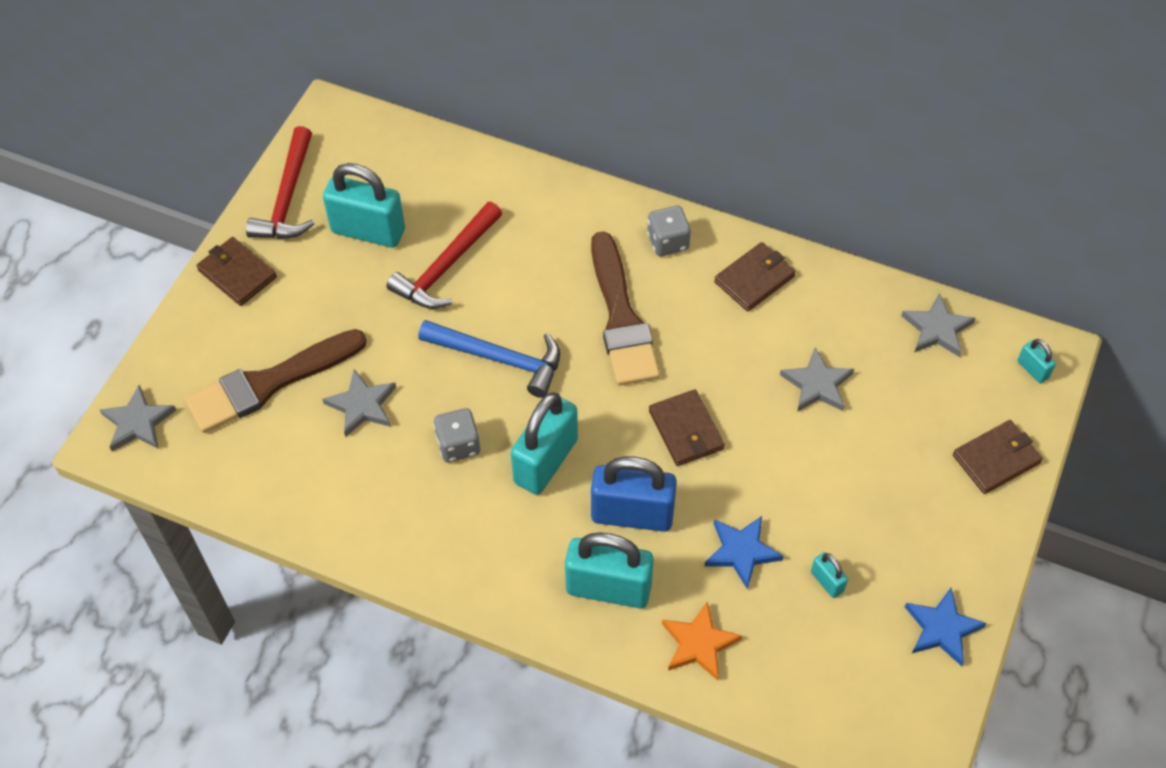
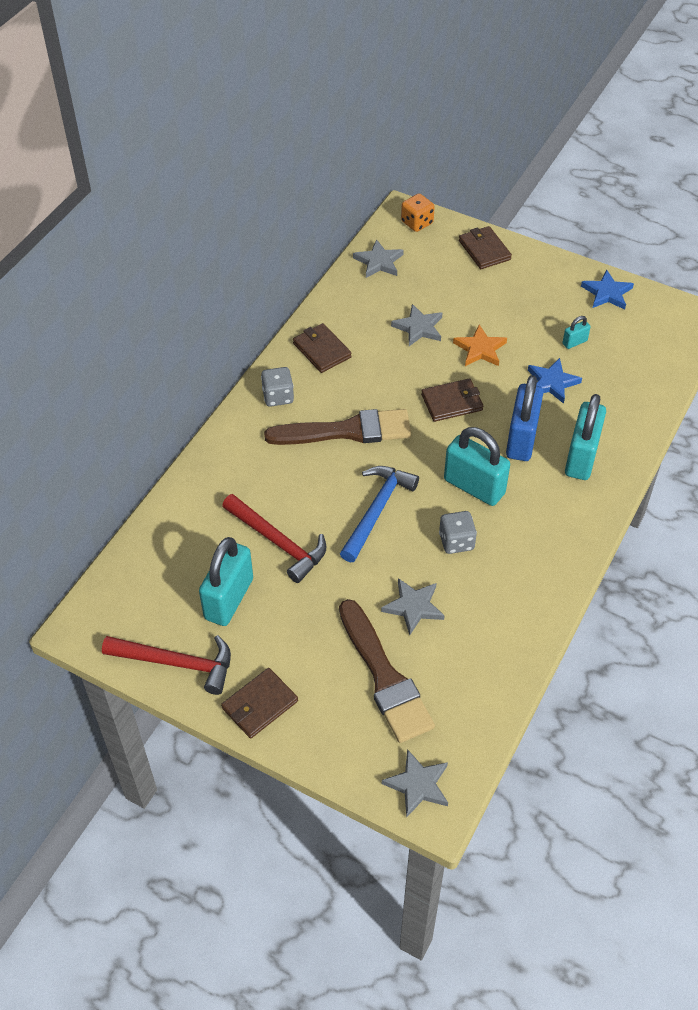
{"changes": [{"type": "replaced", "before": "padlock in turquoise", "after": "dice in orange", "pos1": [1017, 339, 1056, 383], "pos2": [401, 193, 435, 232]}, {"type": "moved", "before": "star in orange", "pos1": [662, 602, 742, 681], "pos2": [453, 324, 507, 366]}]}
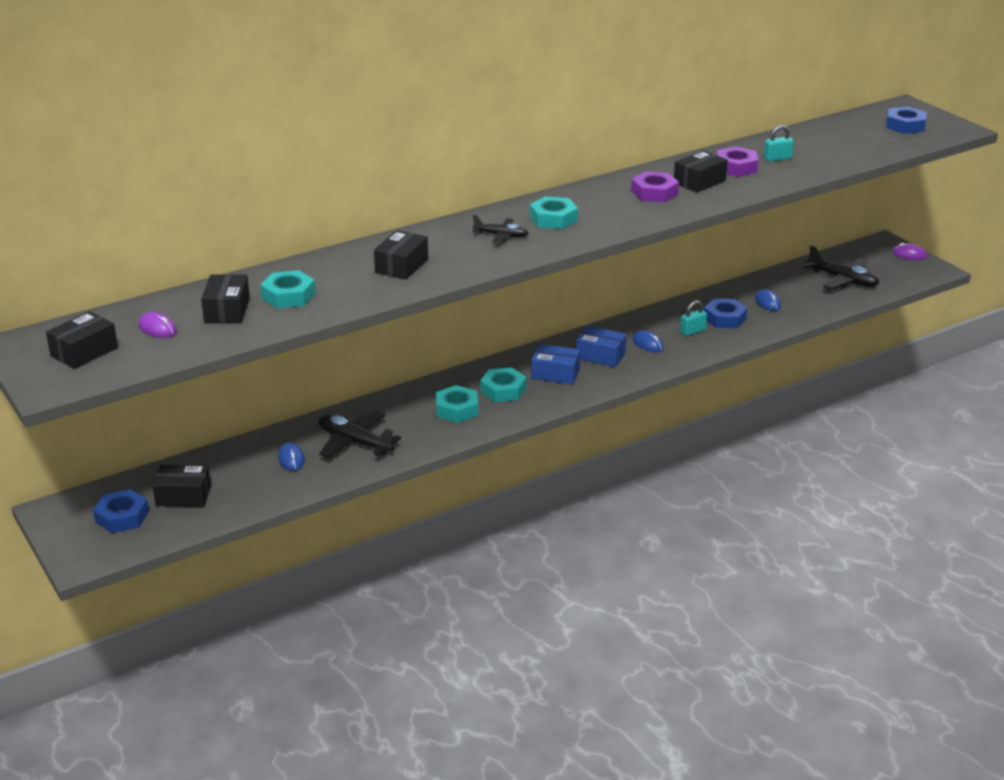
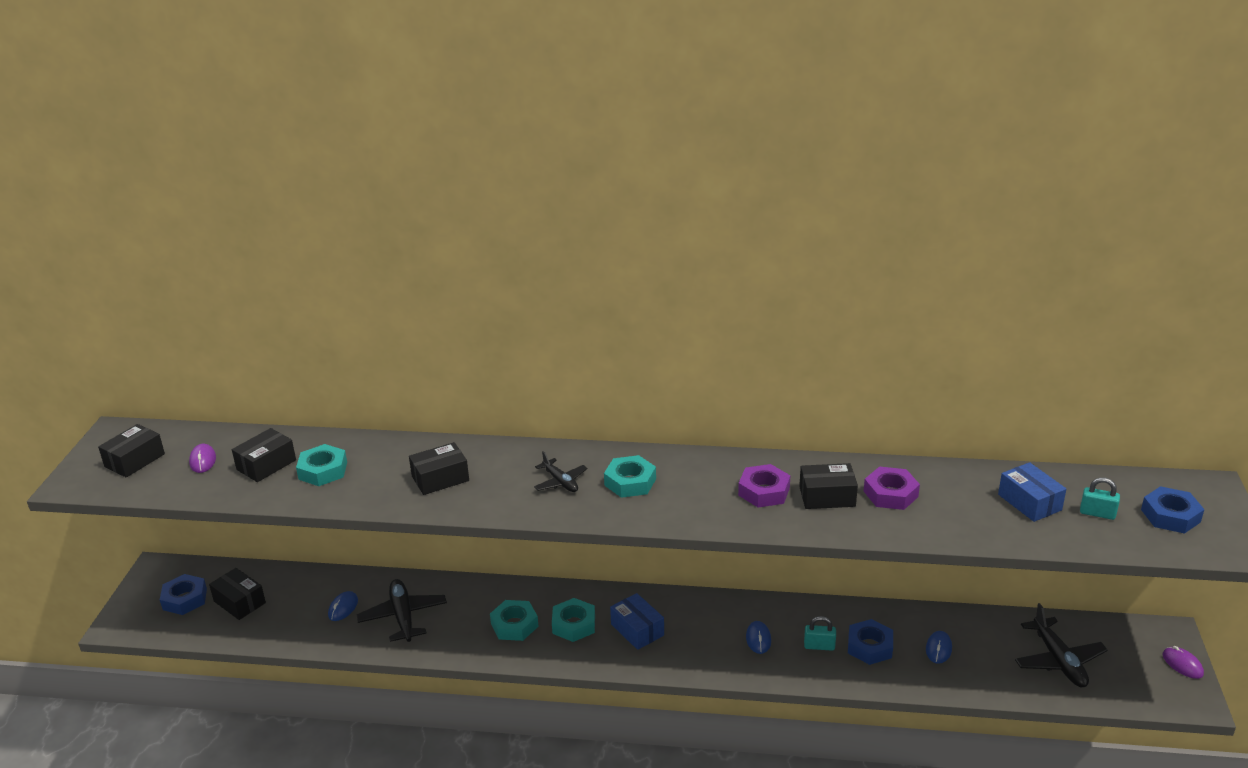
{"changes": [{"type": "turned", "before": "box in black", "pos1": [46, 311, 118, 369], "pos2": [98, 424, 165, 477], "turn": -45}, {"type": "moved", "before": "box in blue", "pos1": [576, 326, 627, 367], "pos2": [998, 462, 1066, 522]}, {"type": "moved", "before": "padlock in turquoise", "pos1": [764, 125, 794, 162], "pos2": [1080, 477, 1120, 520]}]}
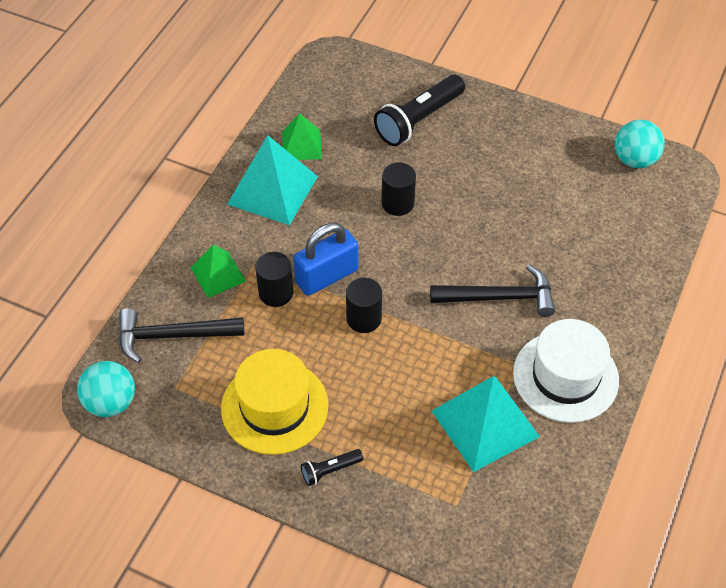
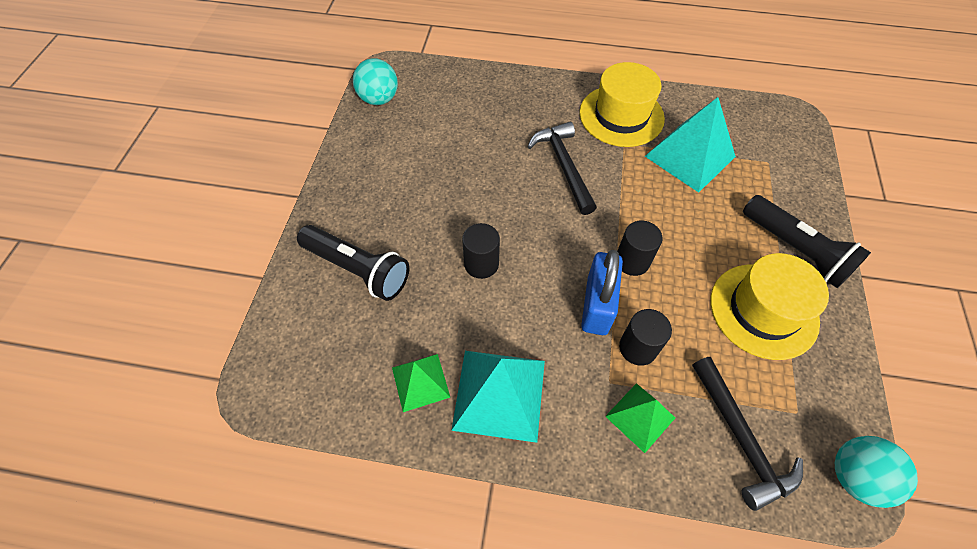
{"changes": [{"type": "recoloured", "before": "hat in white", "after": "hat in yellow", "pos1": [513, 319, 619, 423], "pos2": [579, 62, 665, 147]}, {"type": "turned", "before": "padlock in blue", "pos1": [293, 223, 358, 296], "pos2": [581, 250, 623, 335], "turn": 60}, {"type": "resized", "before": "flashlight in black", "pos1": [301, 449, 363, 486], "pos2": [743, 195, 871, 288], "scale": 2.06}]}
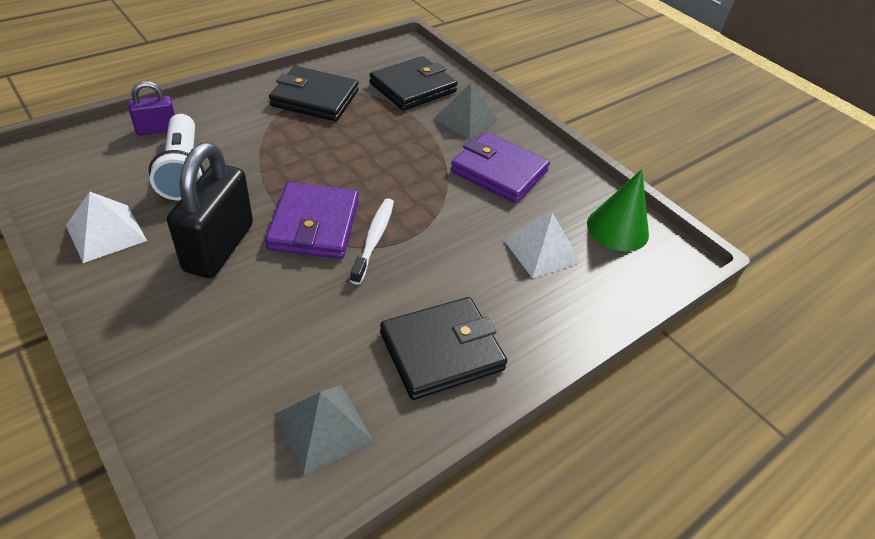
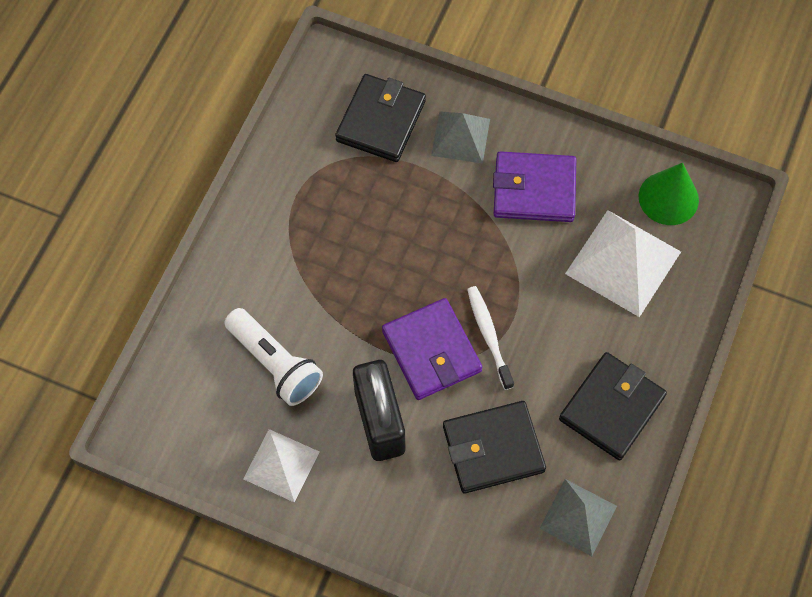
{"changes": [{"type": "moved", "before": "wallet in black", "pos1": [269, 66, 359, 121], "pos2": [443, 401, 546, 493]}, {"type": "resized", "before": "pyramid in white", "pos1": [503, 213, 581, 278], "pos2": [565, 210, 681, 317], "scale": 1.58}, {"type": "removed", "before": "padlock in purple", "pos1": [128, 81, 175, 135]}]}
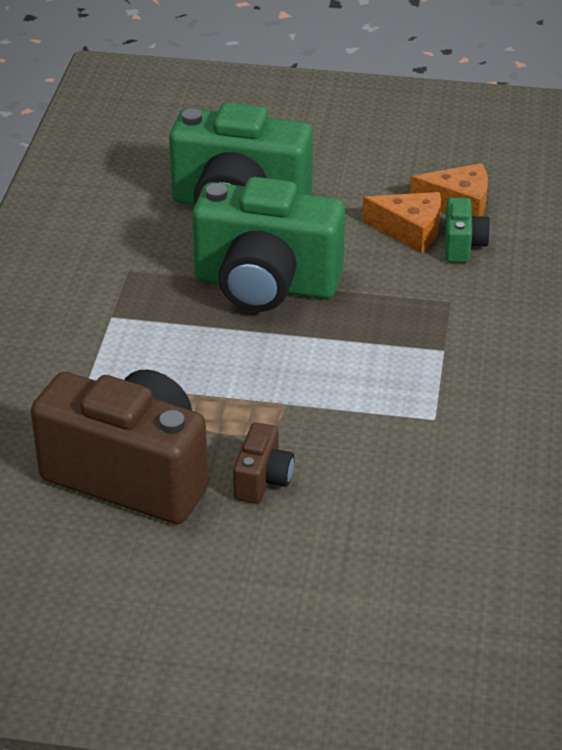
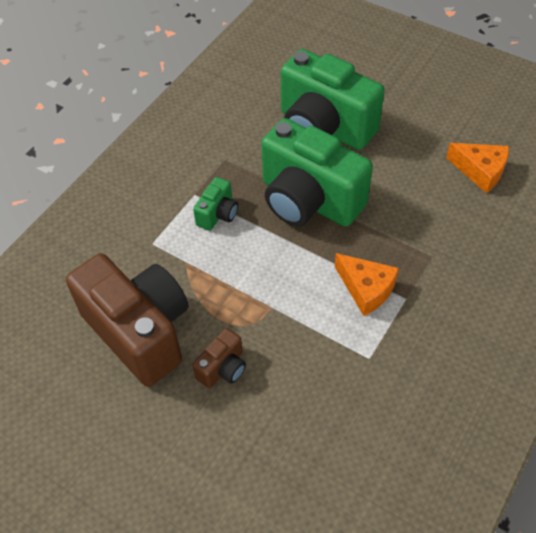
{"changes": [{"type": "moved", "before": "camera in green", "pos1": [445, 197, 491, 263], "pos2": [193, 177, 238, 231]}, {"type": "moved", "before": "cheese in orange", "pos1": [362, 192, 441, 253], "pos2": [335, 253, 399, 316]}]}
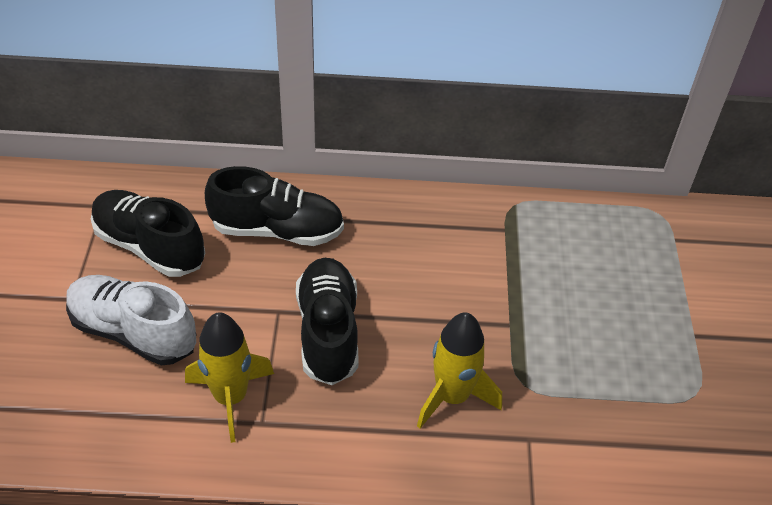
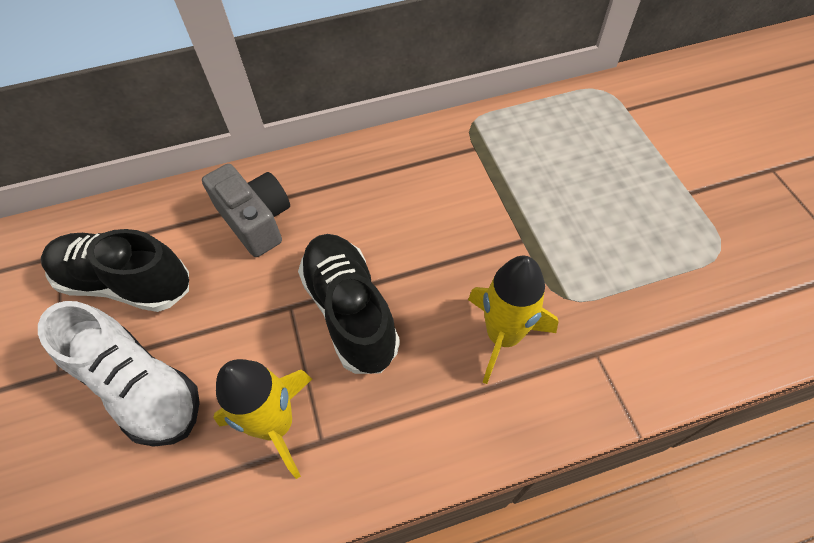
{"changes": [{"type": "turned", "before": "shoe in white", "pos1": [66, 275, 196, 365], "pos2": [38, 301, 200, 447], "turn": -150}, {"type": "replaced", "before": "shoe in black", "after": "camera in grey", "pos1": [205, 166, 344, 246], "pos2": [202, 164, 290, 257]}]}
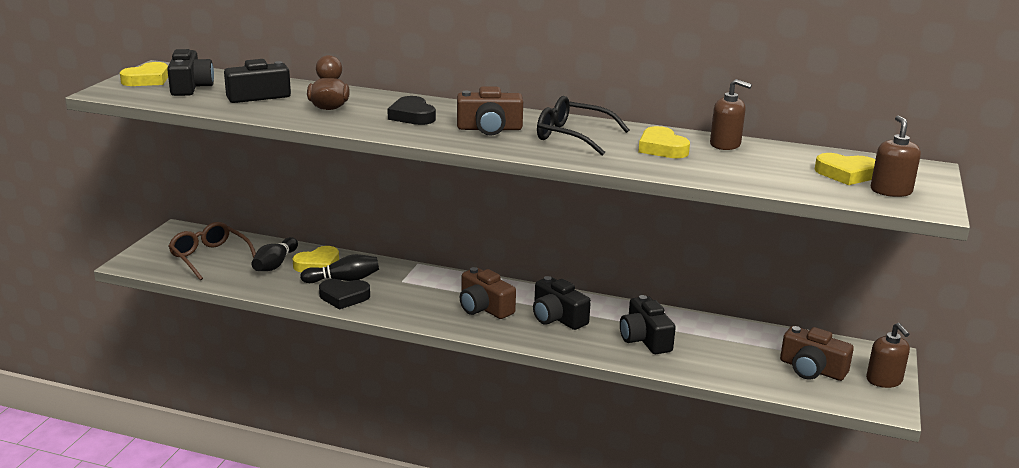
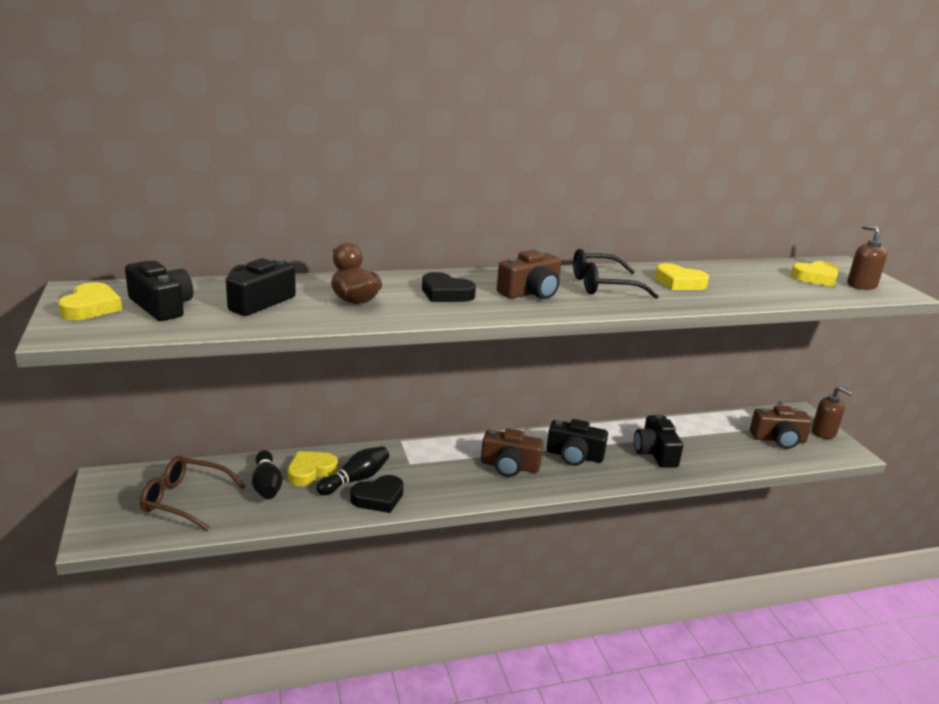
{"changes": [{"type": "turned", "before": "heart in yellow", "pos1": [293, 246, 339, 272], "pos2": [287, 451, 338, 486], "turn": -150}, {"type": "turned", "before": "camera in black", "pos1": [620, 295, 676, 354], "pos2": [634, 414, 683, 468], "turn": 45}, {"type": "removed", "before": "soap dispenser in brown", "pos1": [710, 79, 752, 150]}]}
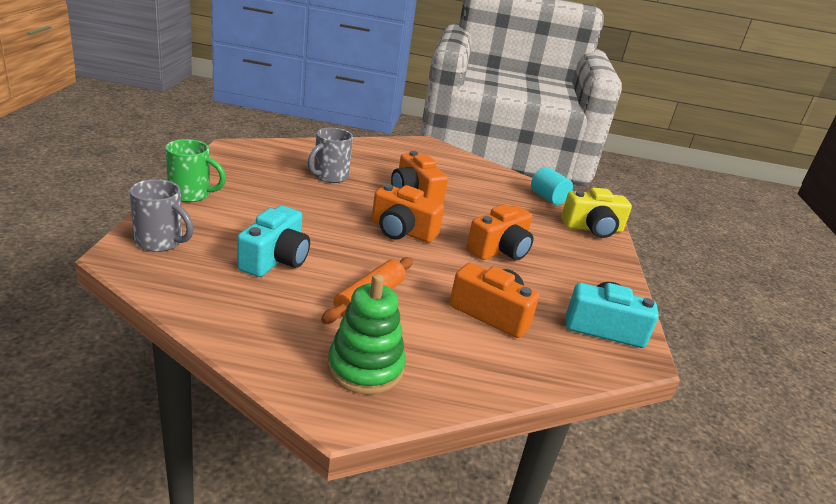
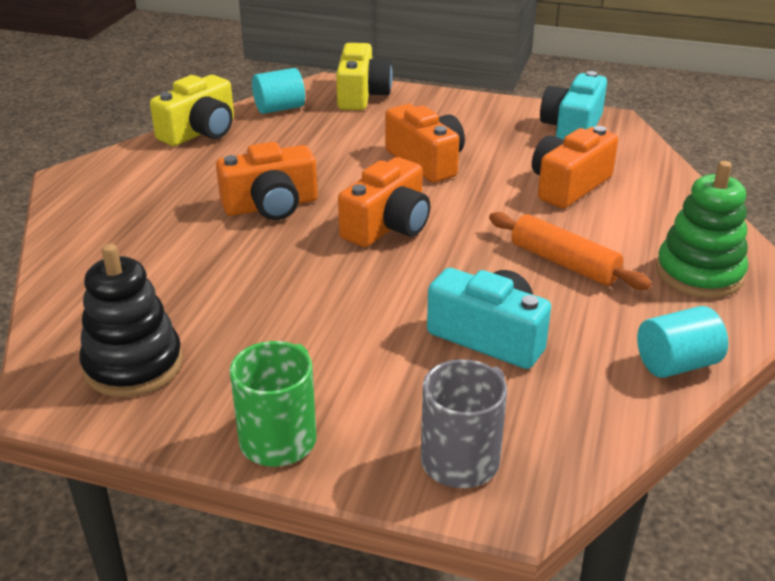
{"changes": [{"type": "added", "after": "stacking toy in black", "pos2": [79, 244, 183, 397]}, {"type": "added", "after": "camera in yellow", "pos2": [150, 75, 234, 146]}, {"type": "added", "after": "cylinder in turquoise", "pos2": [637, 306, 728, 378]}, {"type": "removed", "before": "mug in grey", "pos1": [308, 128, 353, 183]}]}
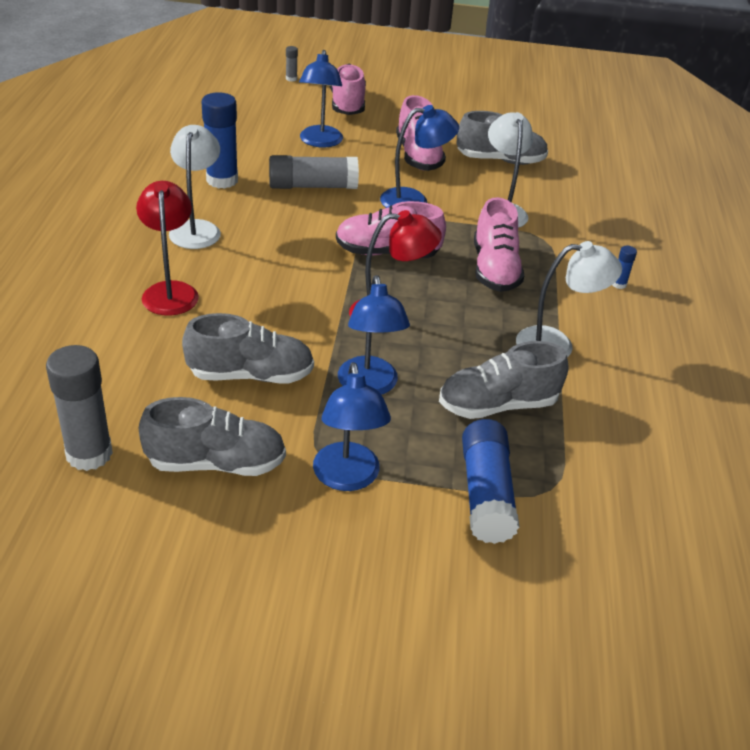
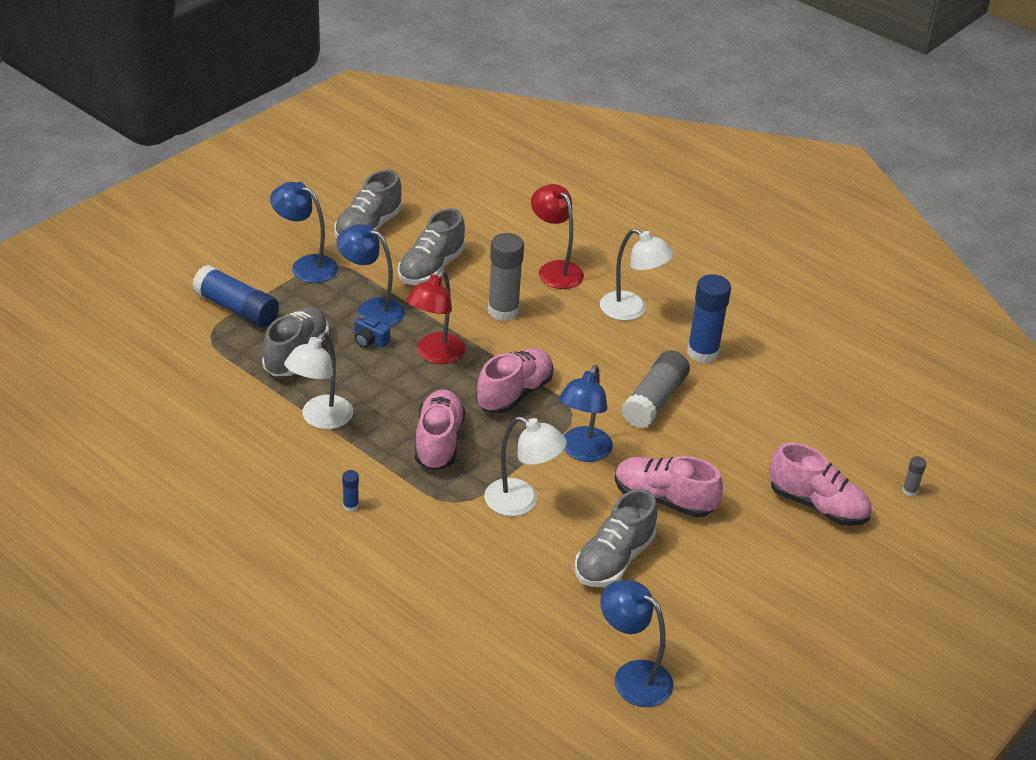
{"changes": [{"type": "added", "after": "camera in blue", "pos2": [355, 314, 390, 348]}, {"type": "turned", "before": "shoe in pink", "pos1": [474, 197, 524, 292], "pos2": [415, 389, 465, 470], "turn": 60}, {"type": "moved", "before": "glue stick in grey", "pos1": [46, 345, 113, 471], "pos2": [488, 233, 524, 321]}, {"type": "turned", "before": "lamp in red", "pos1": [136, 181, 199, 316], "pos2": [531, 184, 584, 289], "turn": -150}, {"type": "moved", "before": "lamp in blue", "pos1": [299, 50, 343, 148], "pos2": [600, 580, 673, 707]}]}
